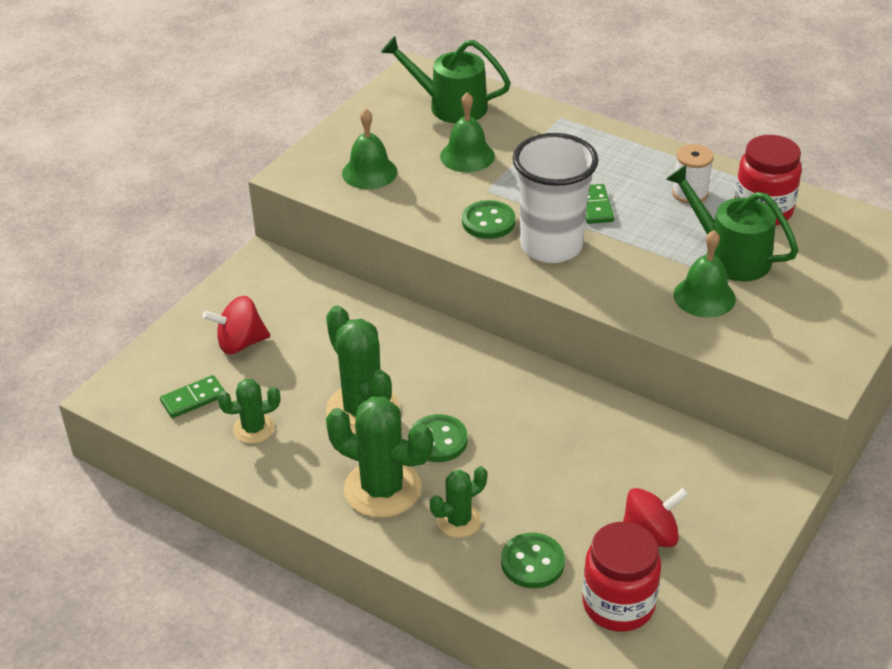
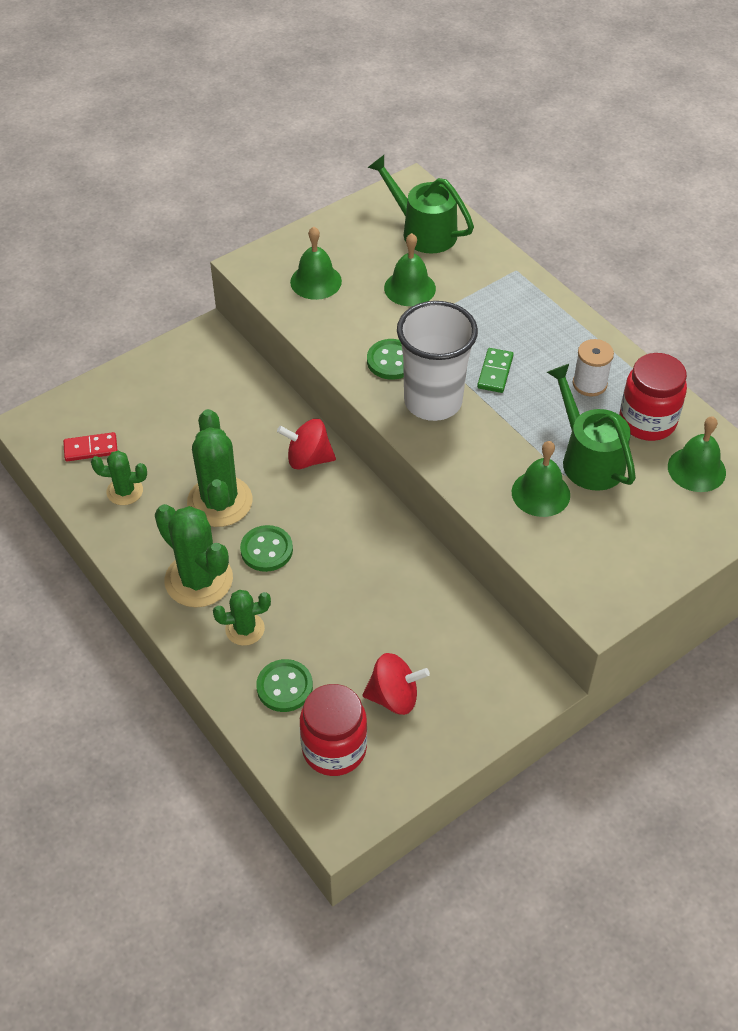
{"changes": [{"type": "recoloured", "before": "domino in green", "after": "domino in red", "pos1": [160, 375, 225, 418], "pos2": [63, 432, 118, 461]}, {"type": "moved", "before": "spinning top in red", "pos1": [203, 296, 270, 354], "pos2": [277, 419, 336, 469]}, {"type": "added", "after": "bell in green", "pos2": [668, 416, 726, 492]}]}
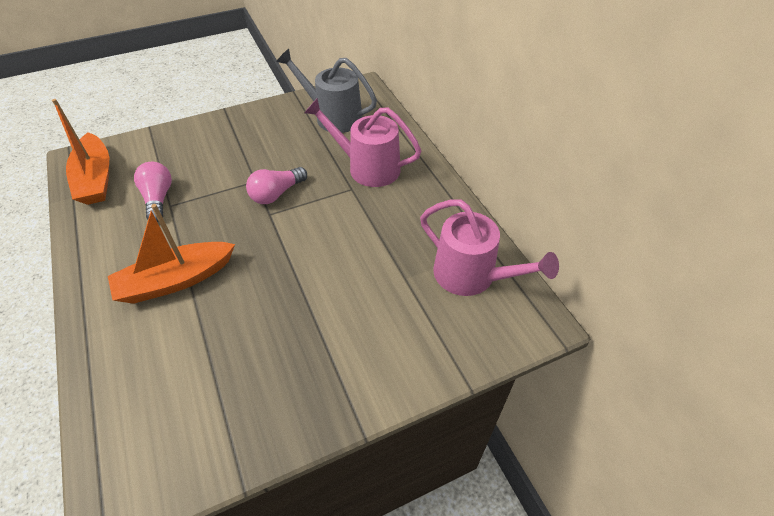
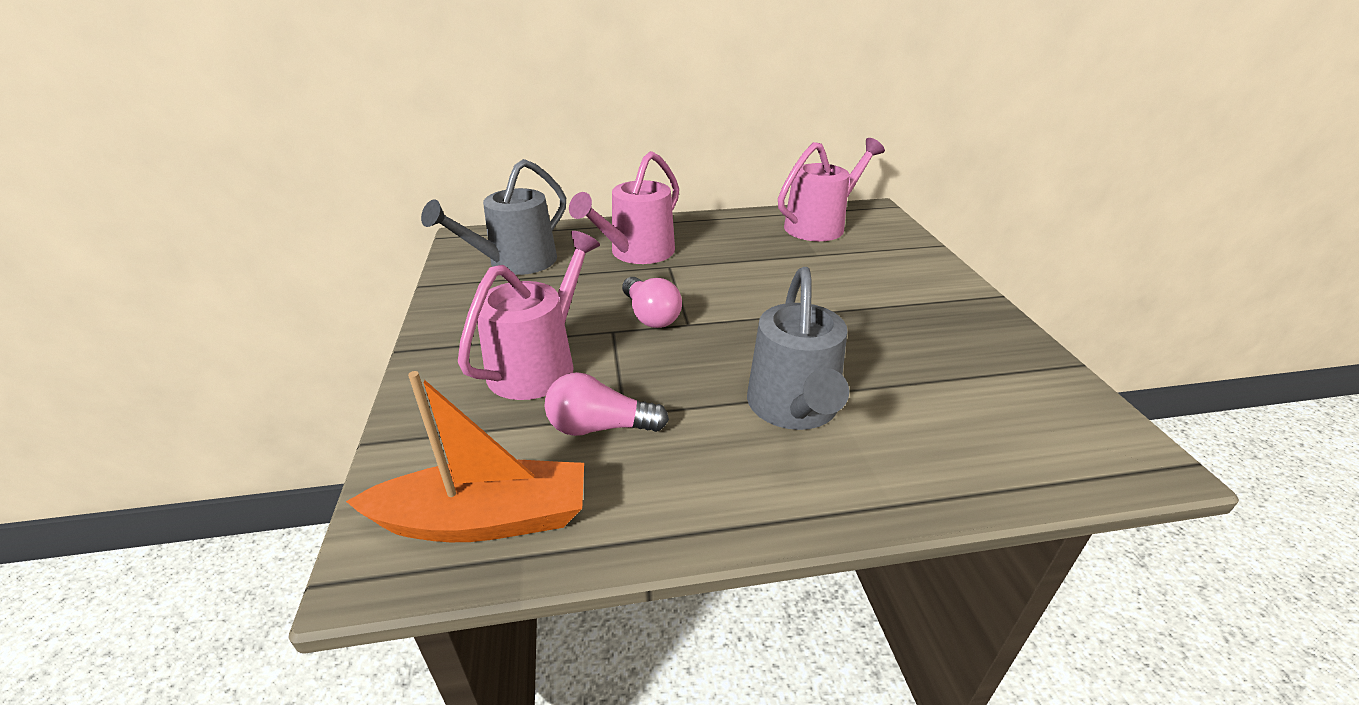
{"changes": [{"type": "added", "after": "watering can in pink", "pos2": [458, 231, 600, 400]}, {"type": "replaced", "before": "boat in orange", "after": "watering can in grey", "pos1": [108, 204, 235, 304], "pos2": [747, 267, 849, 430]}]}
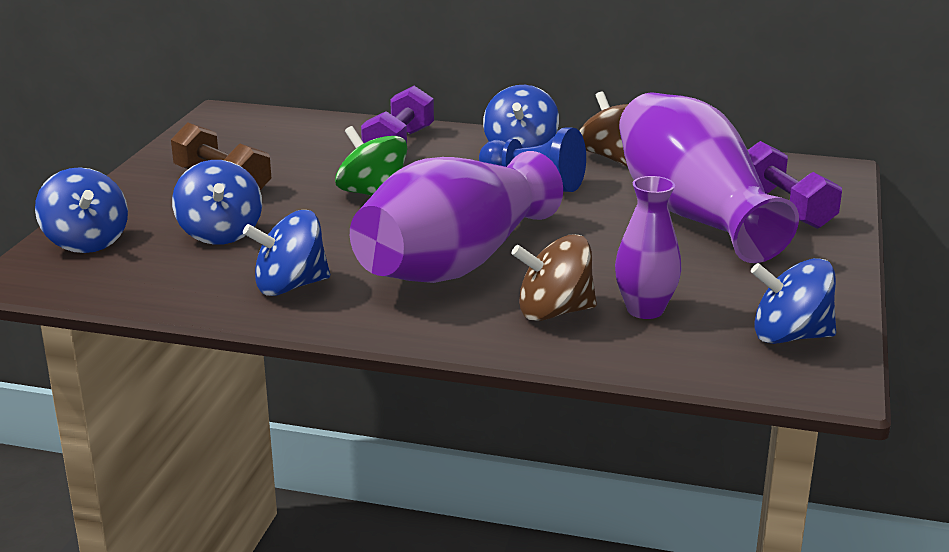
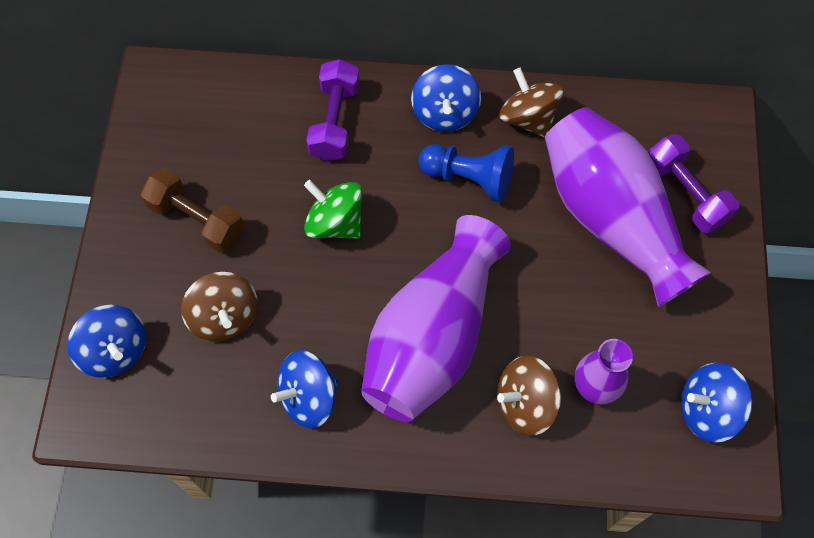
{"changes": [{"type": "recoloured", "before": "spinning top in blue", "after": "spinning top in brown", "pos1": [172, 160, 262, 245], "pos2": [181, 271, 258, 341]}]}
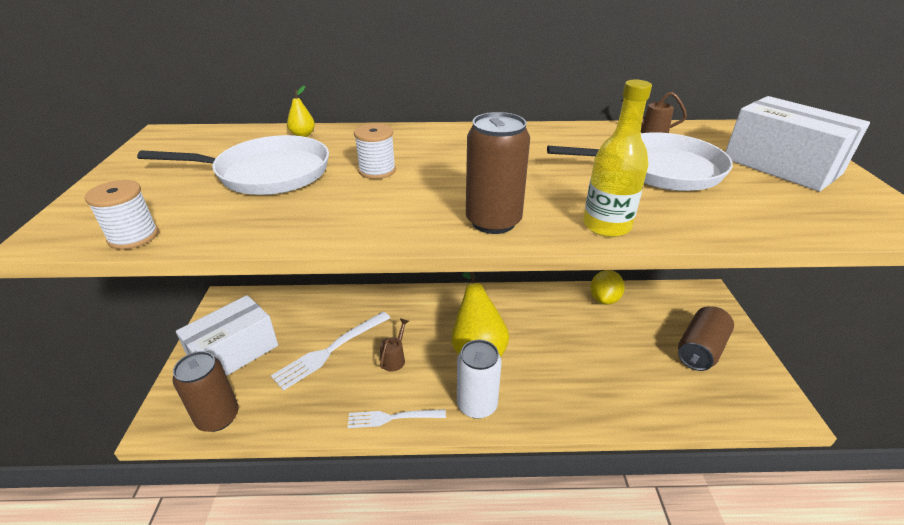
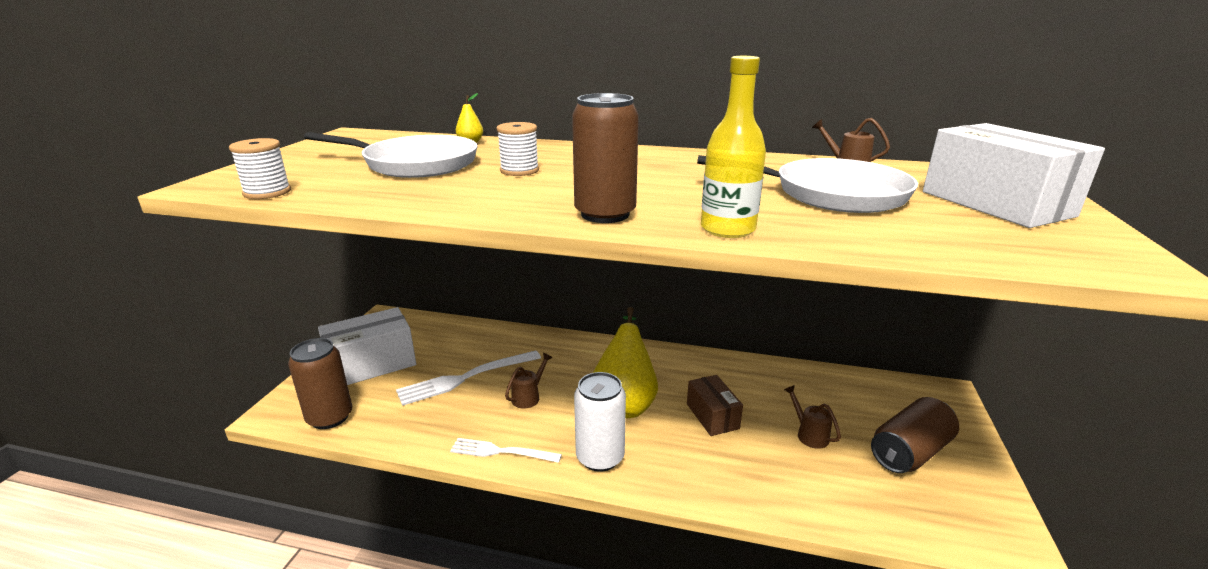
{"changes": [{"type": "added", "after": "box in brown", "pos2": [687, 375, 743, 436]}, {"type": "added", "after": "watering can in brown", "pos2": [784, 385, 841, 449]}, {"type": "removed", "before": "lemon in yellow", "pos1": [590, 270, 625, 305]}]}
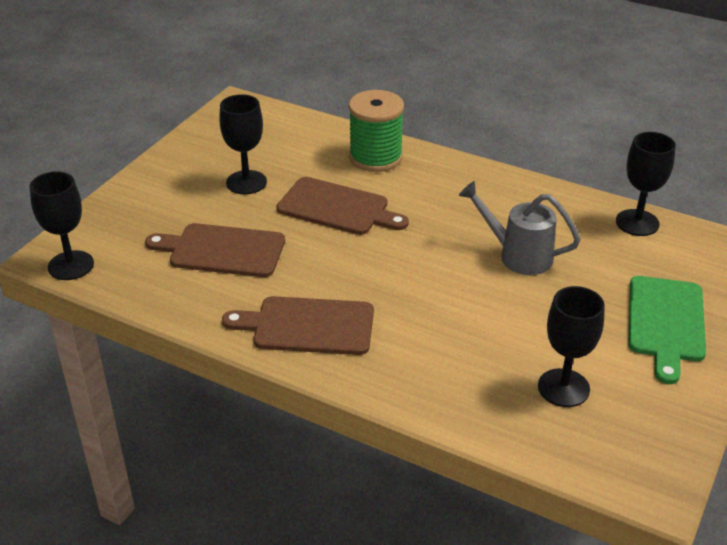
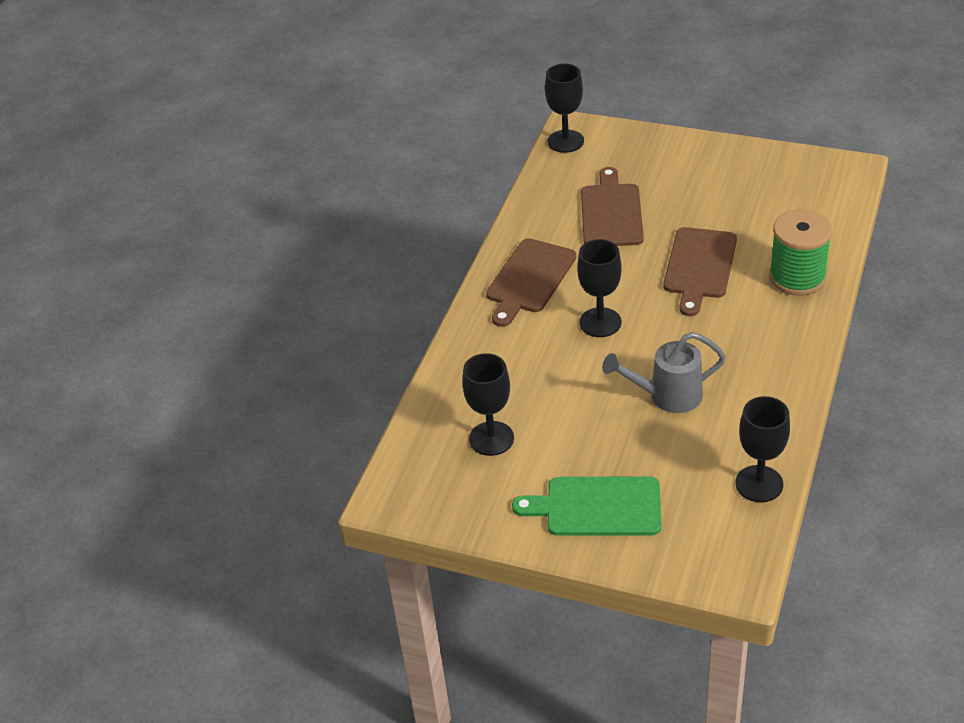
{"changes": [{"type": "turned", "before": "cutting board in brown", "pos1": [222, 296, 374, 355], "pos2": [486, 238, 576, 327], "turn": -150}, {"type": "moved", "before": "goblet in black", "pos1": [219, 94, 267, 194], "pos2": [577, 239, 622, 337]}, {"type": "turned", "before": "watering can in grey", "pos1": [459, 181, 580, 275], "pos2": [602, 332, 726, 413], "turn": -120}]}
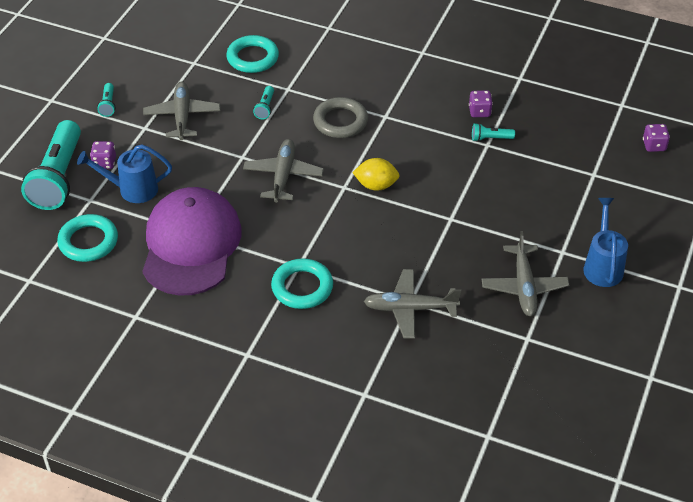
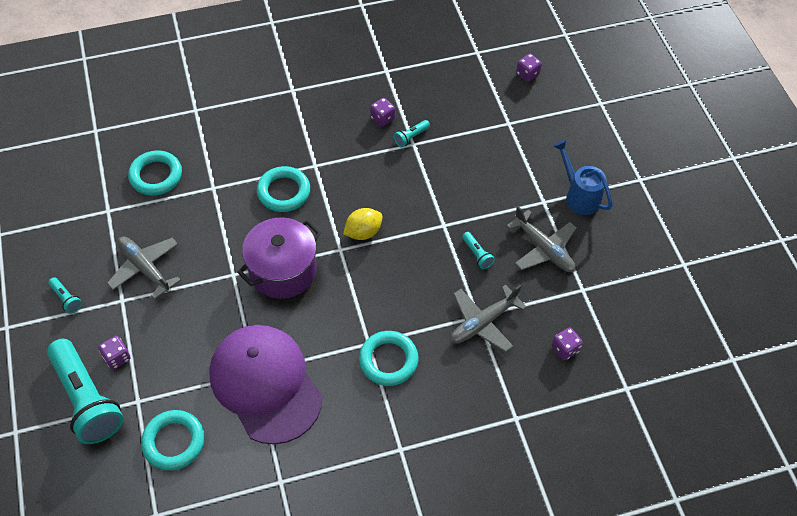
{"changes": [{"type": "replaced", "before": "plane in grey", "after": "pot in purple", "pos1": [243, 139, 324, 203], "pos2": [237, 217, 321, 299]}, {"type": "recoloured", "before": "ring in grey", "after": "ring in turquoise", "pos1": [313, 97, 368, 138], "pos2": [257, 166, 310, 212]}, {"type": "moved", "before": "flashlight in turquoise", "pos1": [253, 86, 274, 119], "pos2": [462, 232, 495, 269]}, {"type": "added", "after": "dice in purple", "pos2": [552, 327, 583, 360]}, {"type": "removed", "before": "watering can in blue", "pos1": [77, 144, 172, 203]}]}
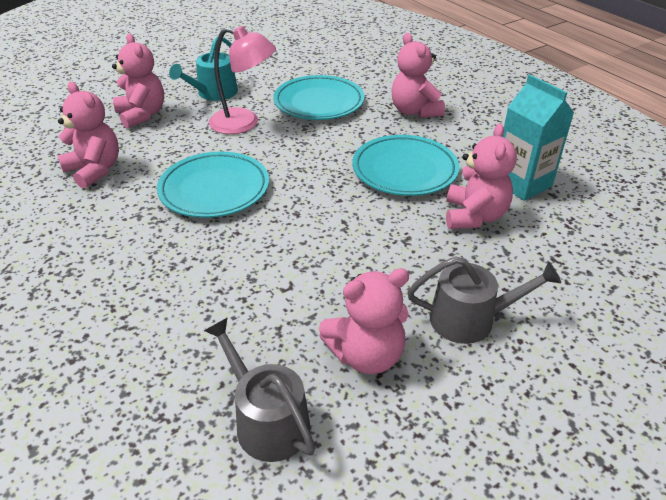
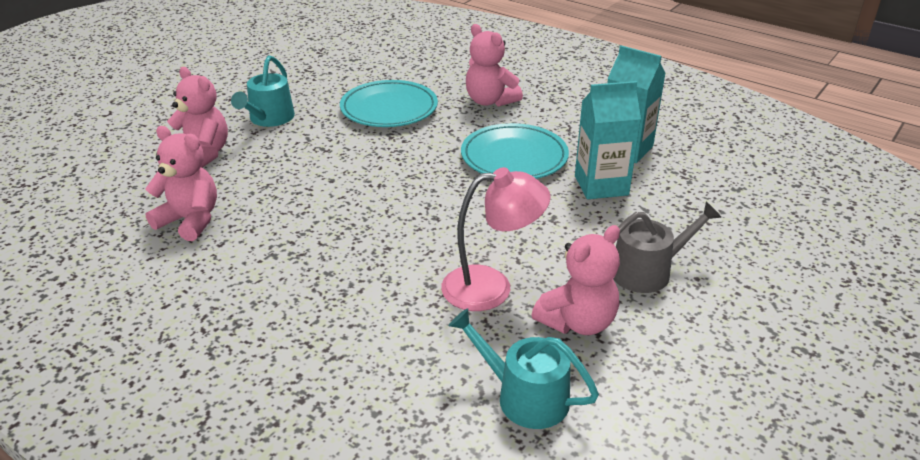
{"changes": [{"type": "moved", "before": "lamp in pink", "pos1": [209, 26, 276, 134], "pos2": [441, 167, 551, 311]}, {"type": "recoloured", "before": "watering can in grey", "after": "watering can in turquoise", "pos1": [204, 317, 316, 462], "pos2": [449, 308, 599, 429]}, {"type": "replaced", "before": "teddy bear in pink", "after": "carton in turquoise", "pos1": [446, 123, 517, 229], "pos2": [575, 81, 641, 199]}, {"type": "removed", "before": "plate in turquoise", "pos1": [157, 152, 269, 218]}]}
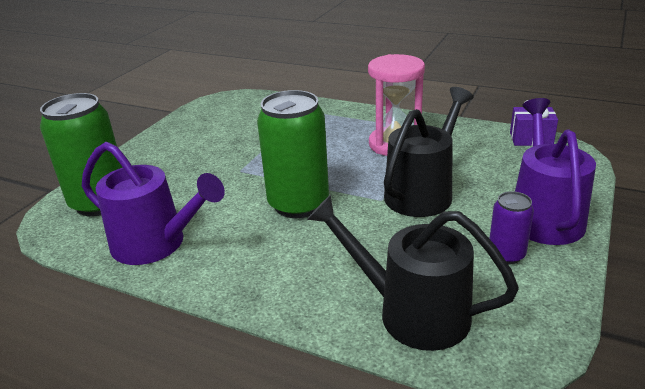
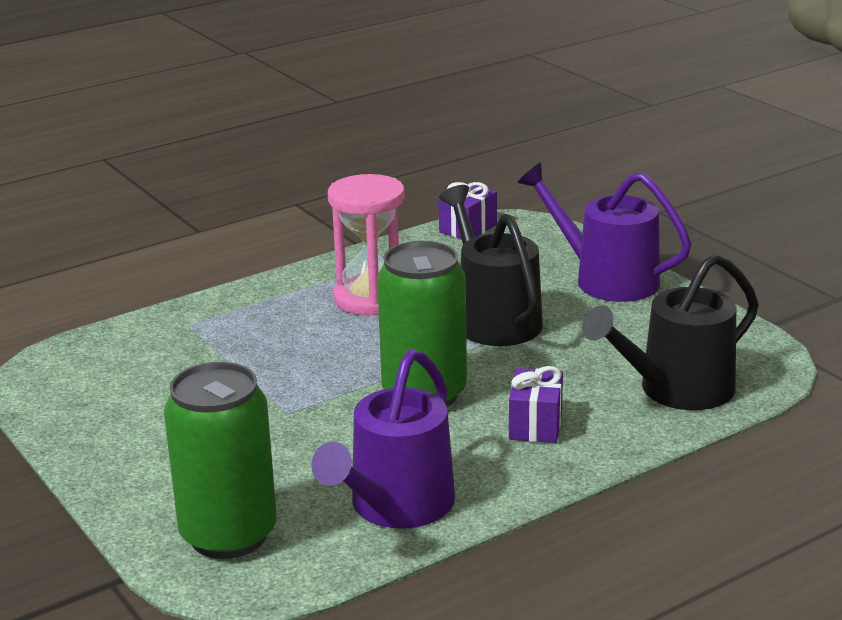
{"changes": [{"type": "turned", "before": "watering can in purple", "pos1": [82, 142, 225, 265], "pos2": [311, 349, 455, 529], "turn": 150}, {"type": "added", "after": "gift in purple", "pos2": [509, 366, 563, 443]}, {"type": "removed", "before": "can in purple", "pos1": [489, 191, 534, 264]}]}
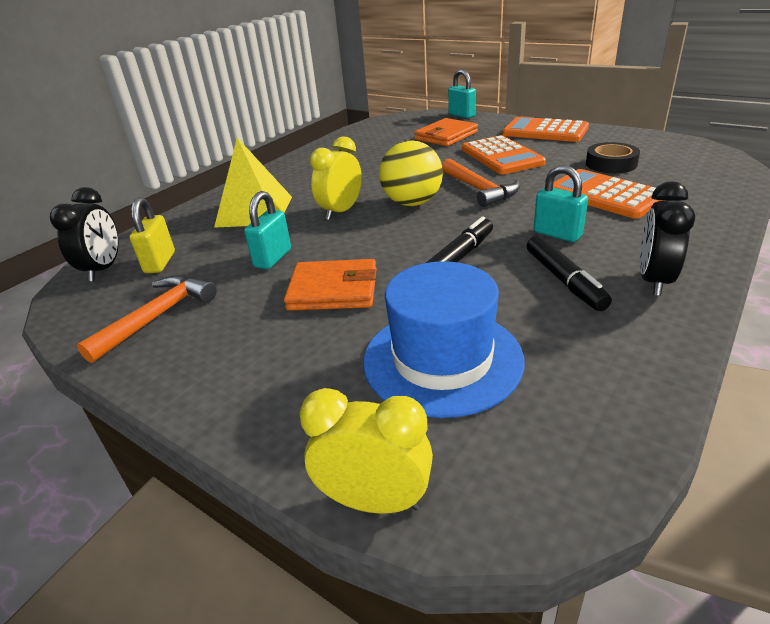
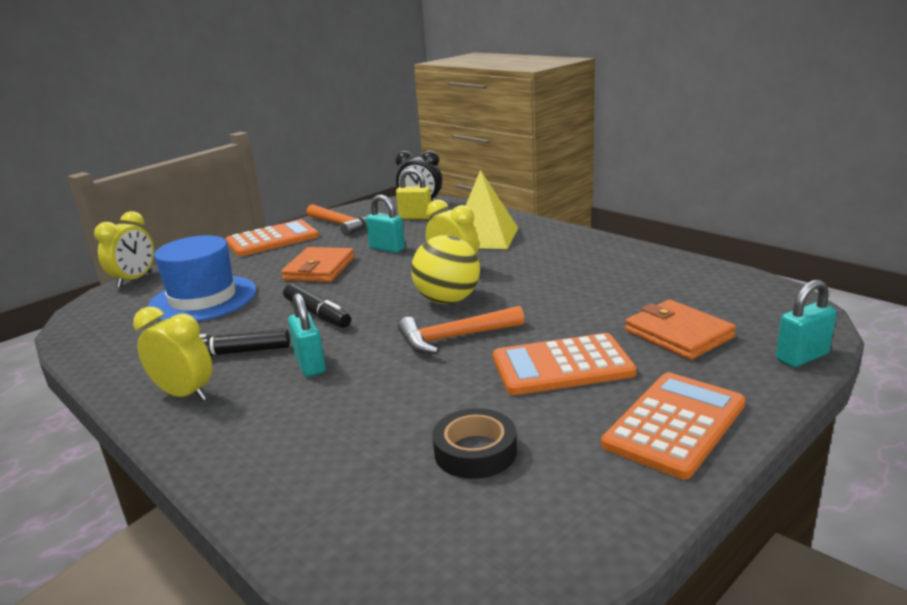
{"changes": [{"type": "recoloured", "before": "clock in black", "after": "clock in yellow", "pos1": [640, 181, 695, 296], "pos2": [133, 307, 212, 401]}, {"type": "moved", "before": "calculator in orange", "pos1": [553, 169, 664, 219], "pos2": [225, 219, 319, 256]}, {"type": "turned", "before": "padlock in turquoise", "pos1": [534, 165, 588, 242], "pos2": [288, 293, 326, 377], "turn": -75}]}
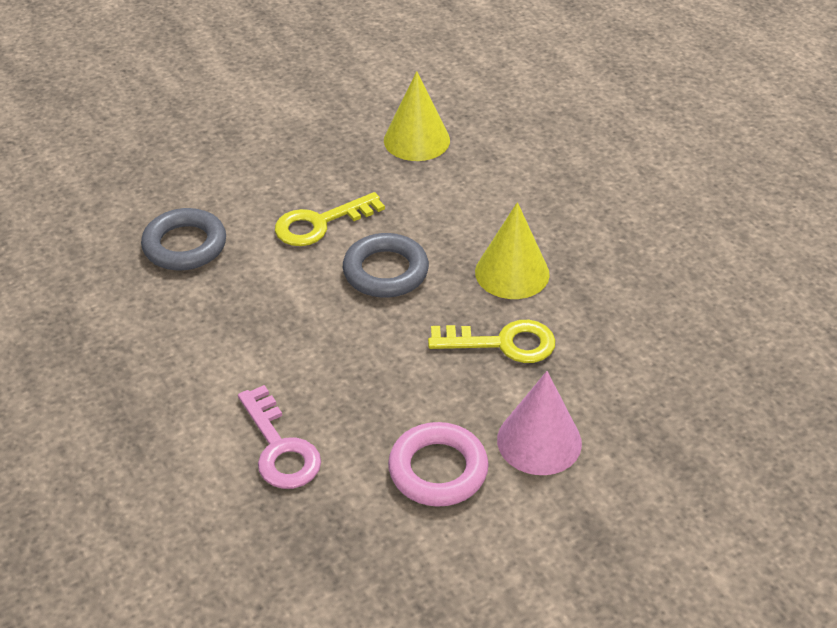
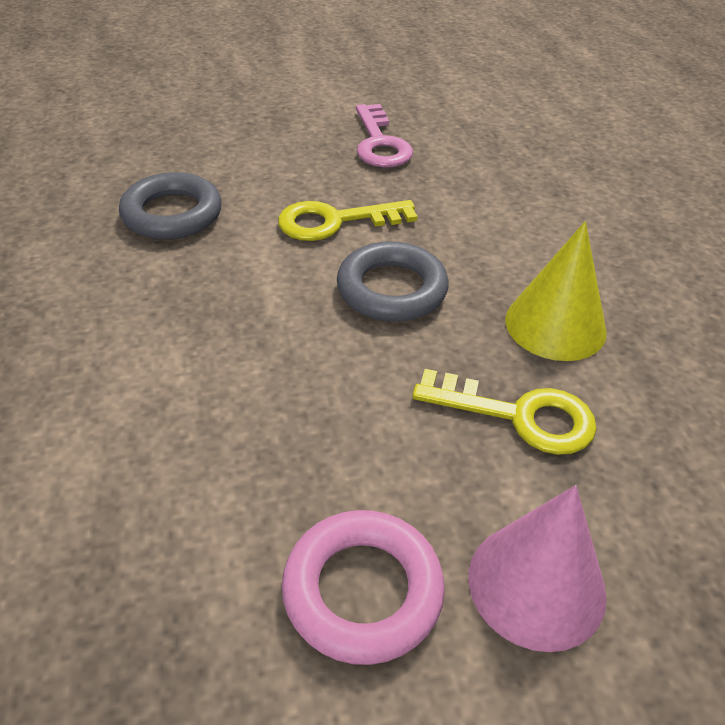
{"changes": [{"type": "moved", "before": "key in pink", "pos1": [238, 385, 321, 489], "pos2": [356, 104, 413, 167]}, {"type": "removed", "before": "cone in yellow", "pos1": [384, 71, 450, 161]}]}
